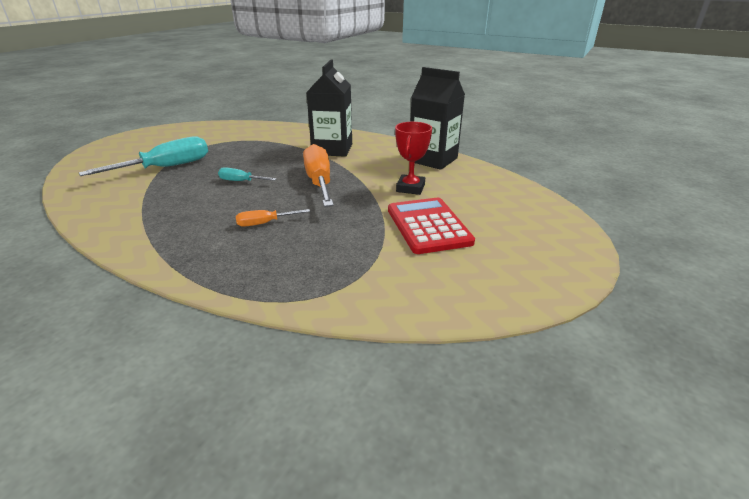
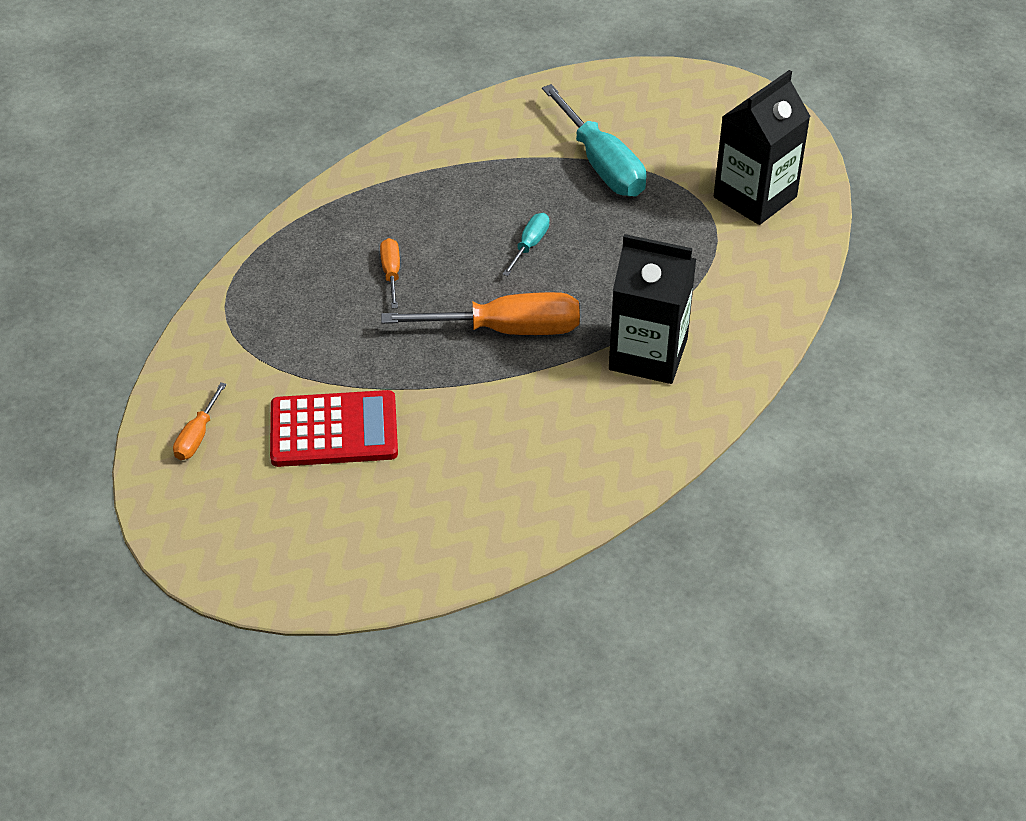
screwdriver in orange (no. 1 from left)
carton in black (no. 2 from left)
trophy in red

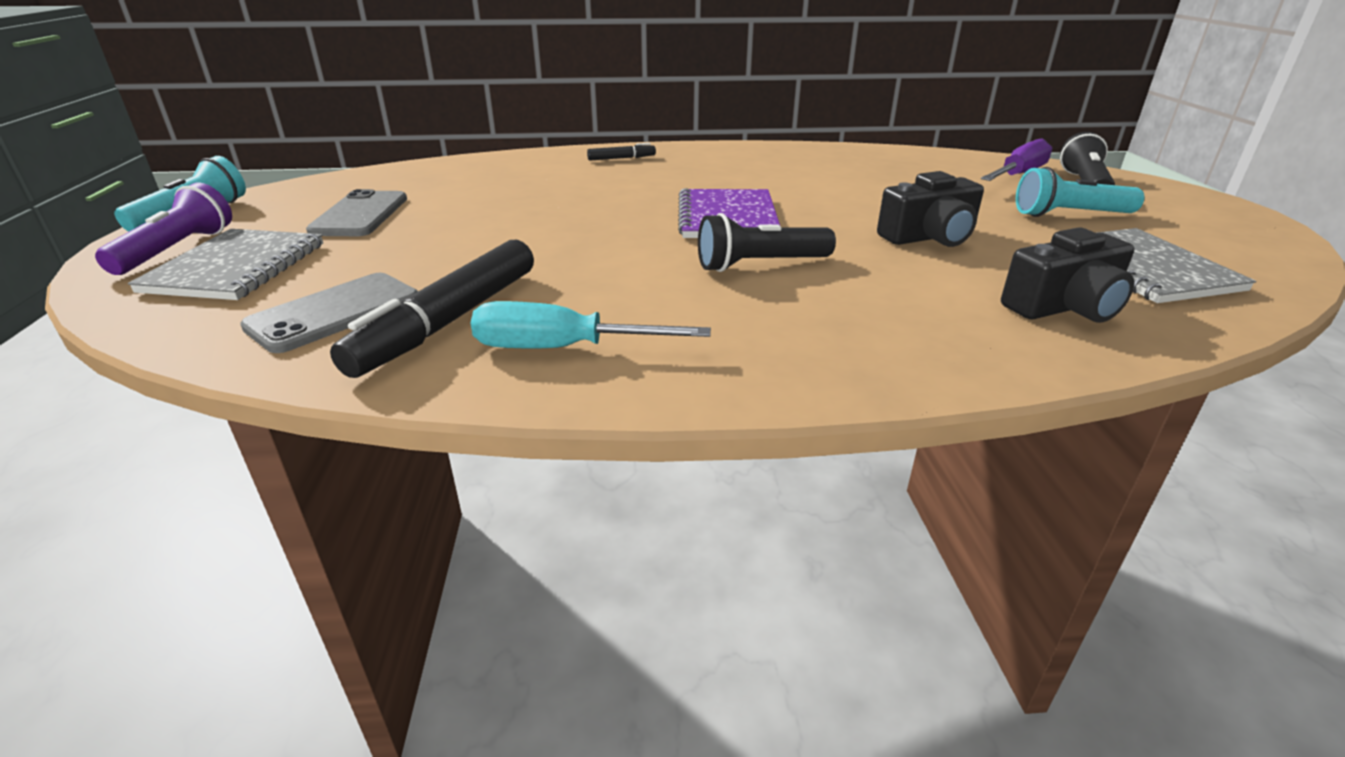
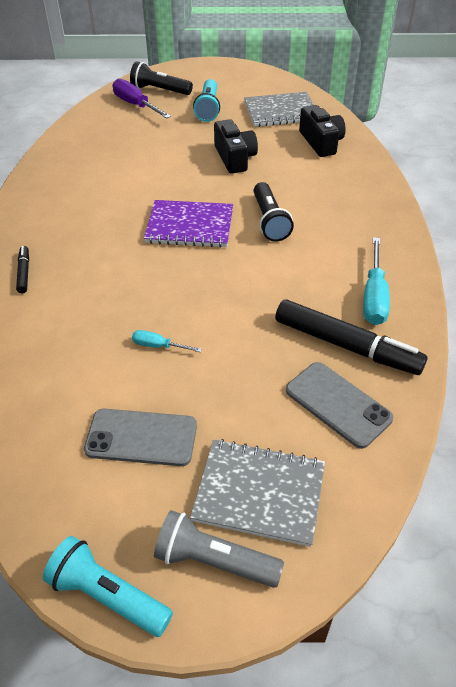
screwdriver in turquoise (no. 1 from left)
flashlight in grey

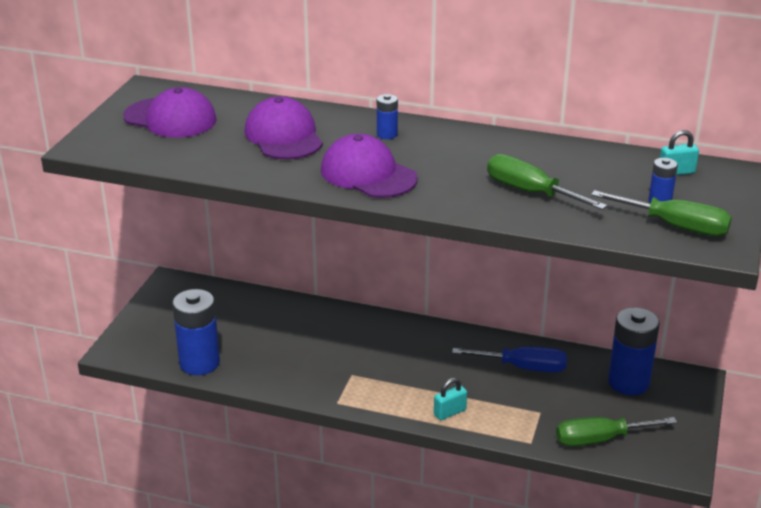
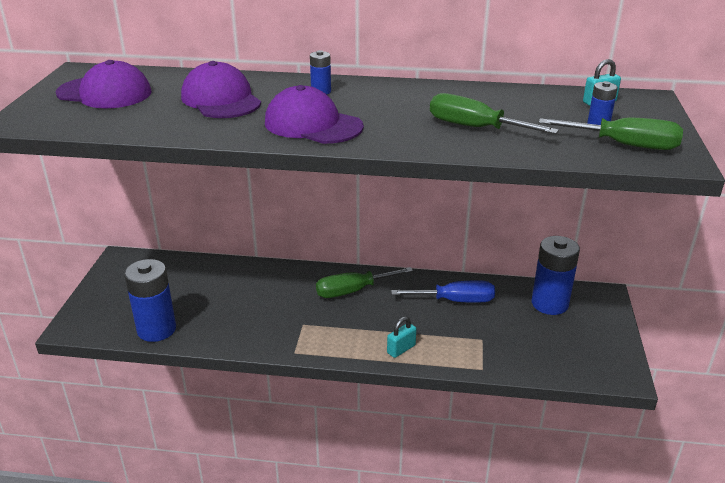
screwdriver in green (no. 1 from left)

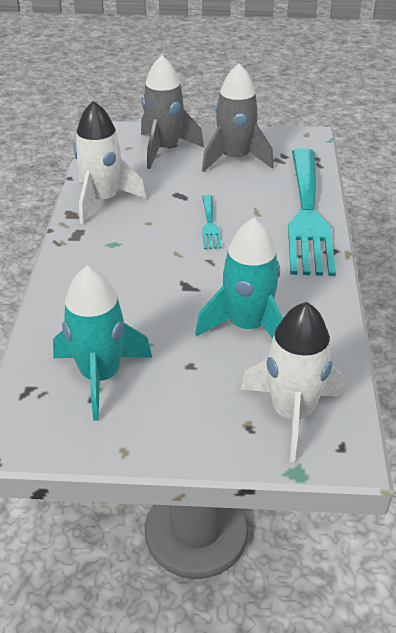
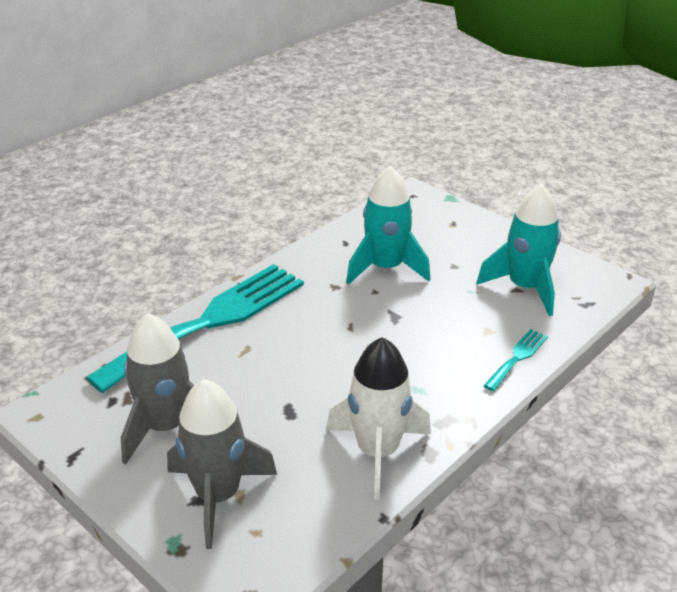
fork in turquoise (no. 2 from left)
rocket in white (no. 2 from left in the first image)

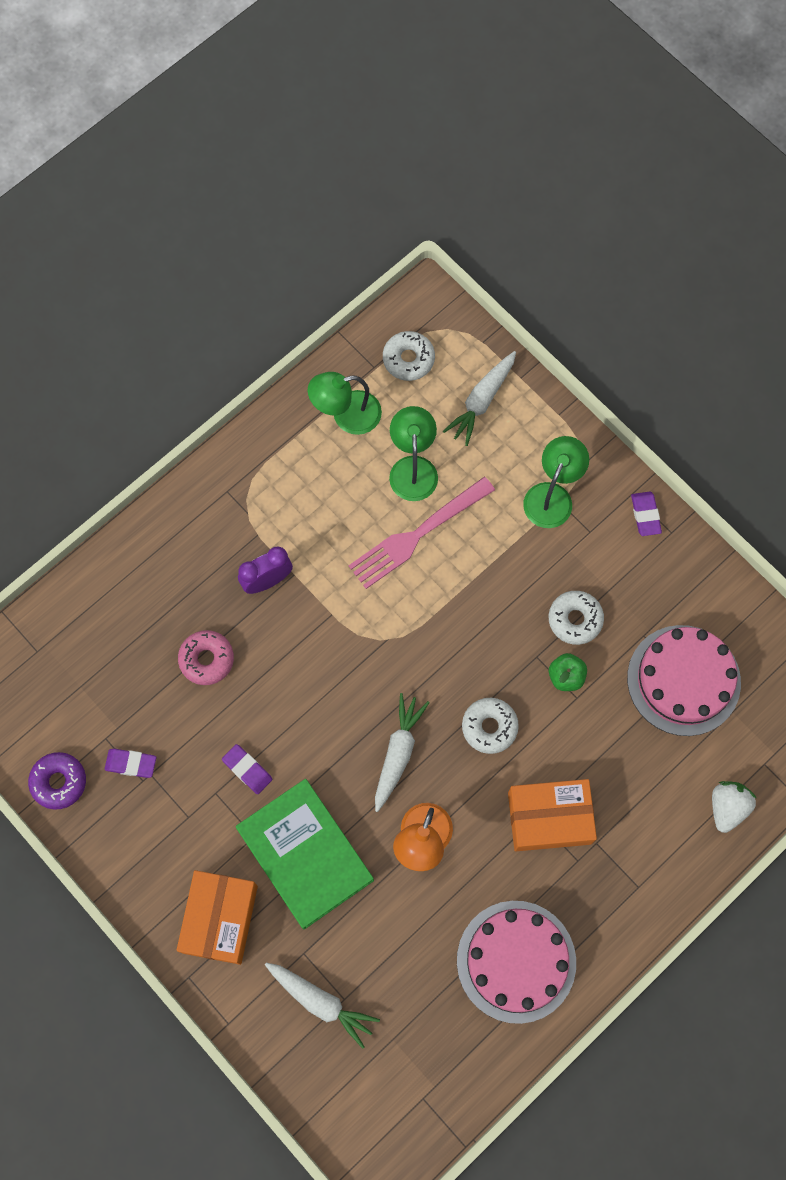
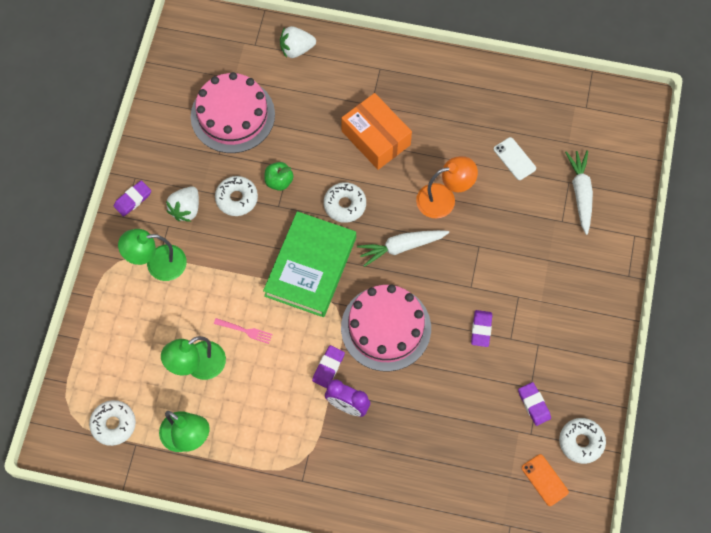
strawberry in white (no. 1 from left)
fork in pink
book in green
eraser in purple (no. 2 from left)
cake in pink (no. 2 from left)
phone in white
phone in orange
donut in white (no. 4 from left)
box in orange (no. 1 from left in the first image)
donut in pink
carrot in white (no. 3 from left in the first image)

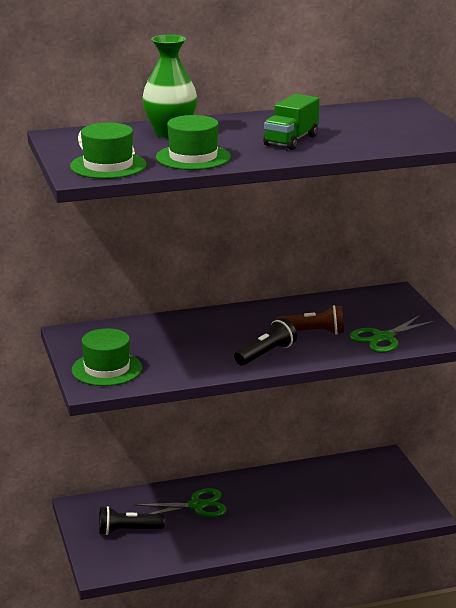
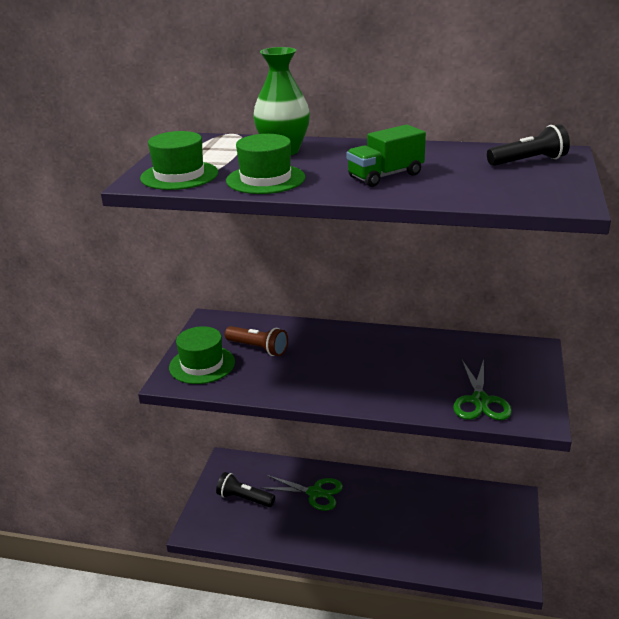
flashlight in brown
scissors in green (no. 2 from left)
flashlight in black (no. 2 from left)

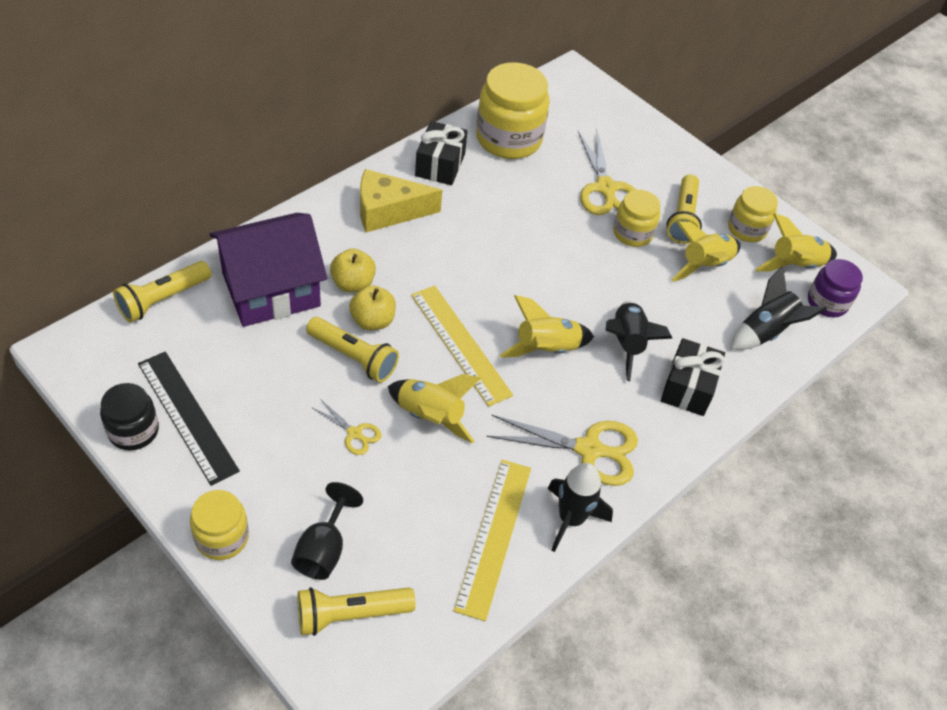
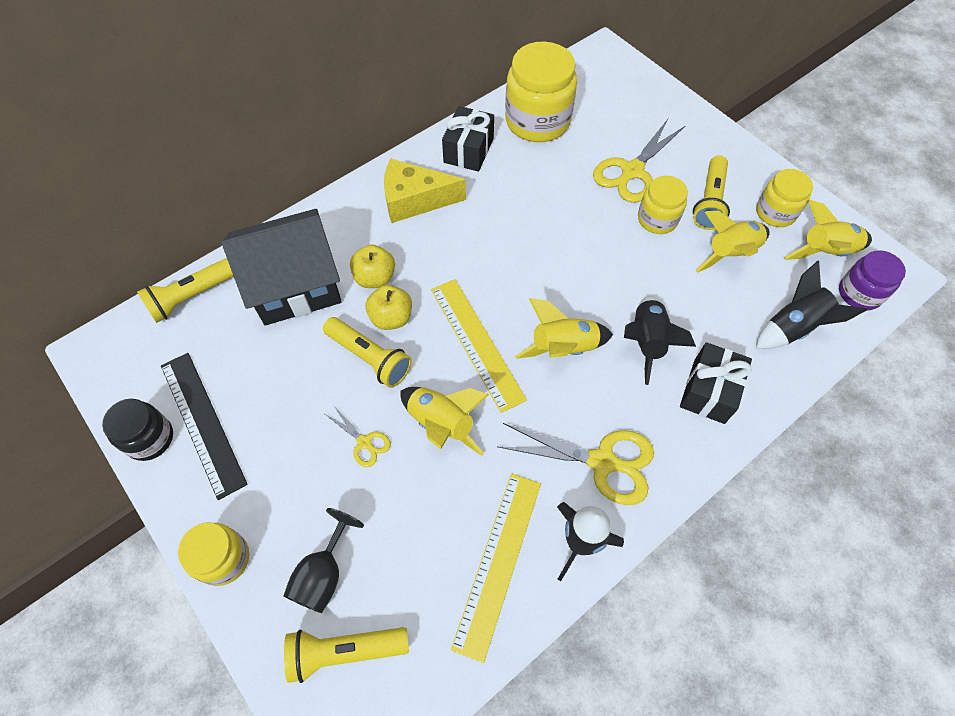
house in black
scissors in yellow (no. 3 from left)

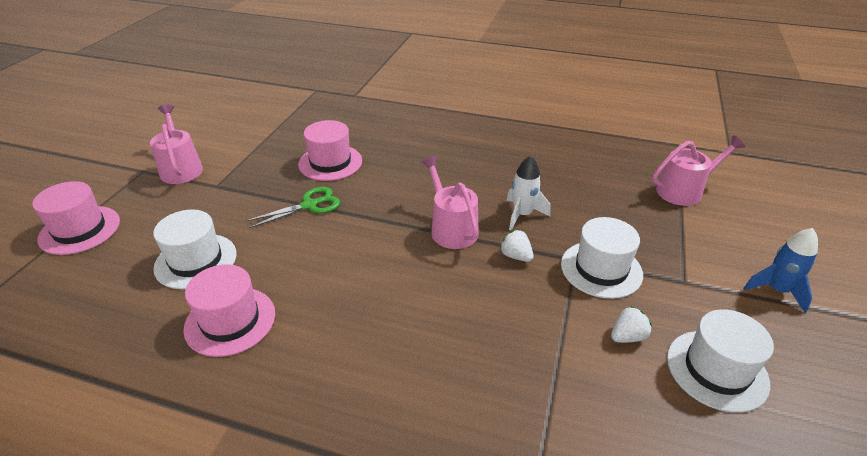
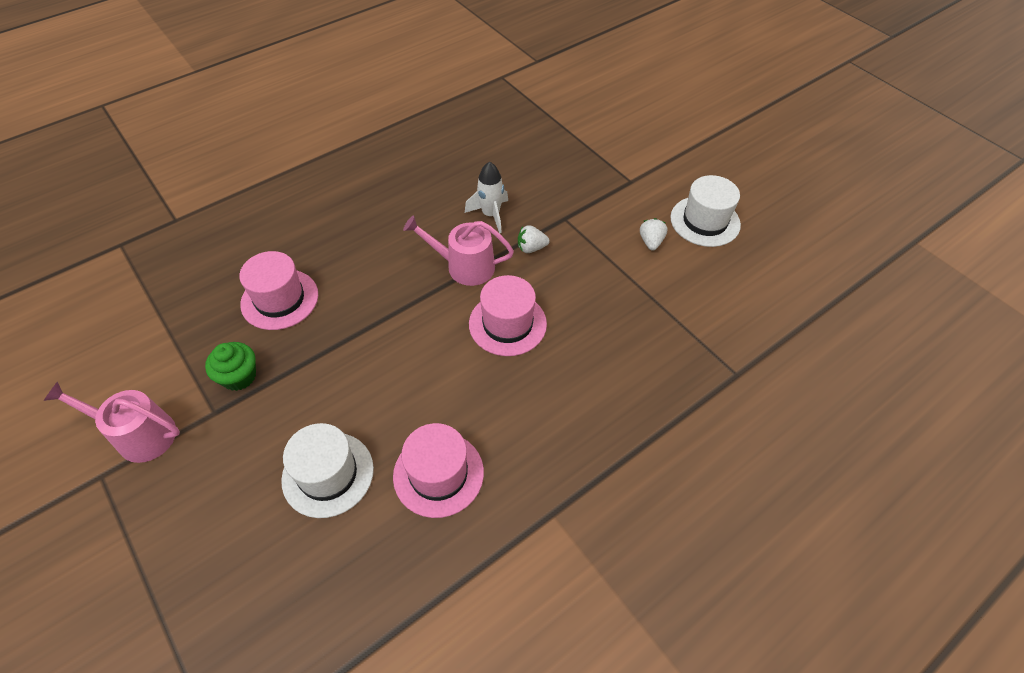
cupcake in green
hat in pink (no. 3 from left)
scissors in green
hat in white (no. 2 from left in the first image)
watering can in pink (no. 3 from left in the first image)
rocket in blue

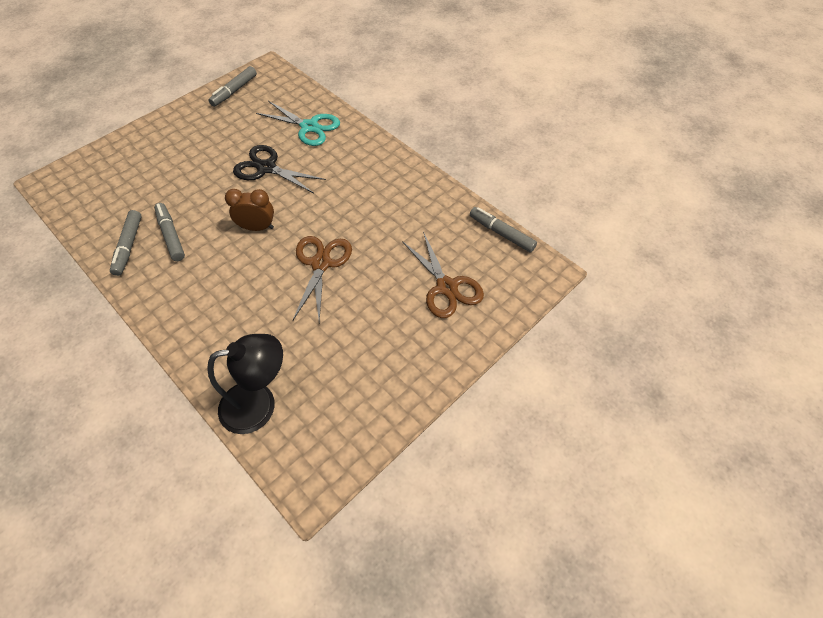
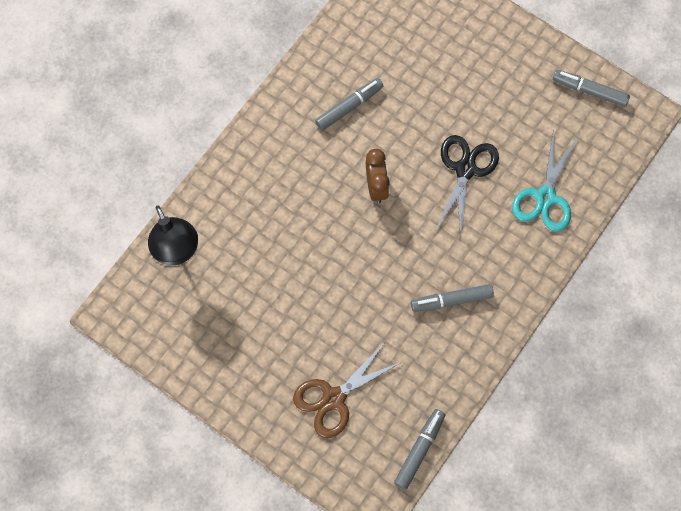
marker in grey (no. 3 from left)
scissors in brown (no. 1 from left in the first image)

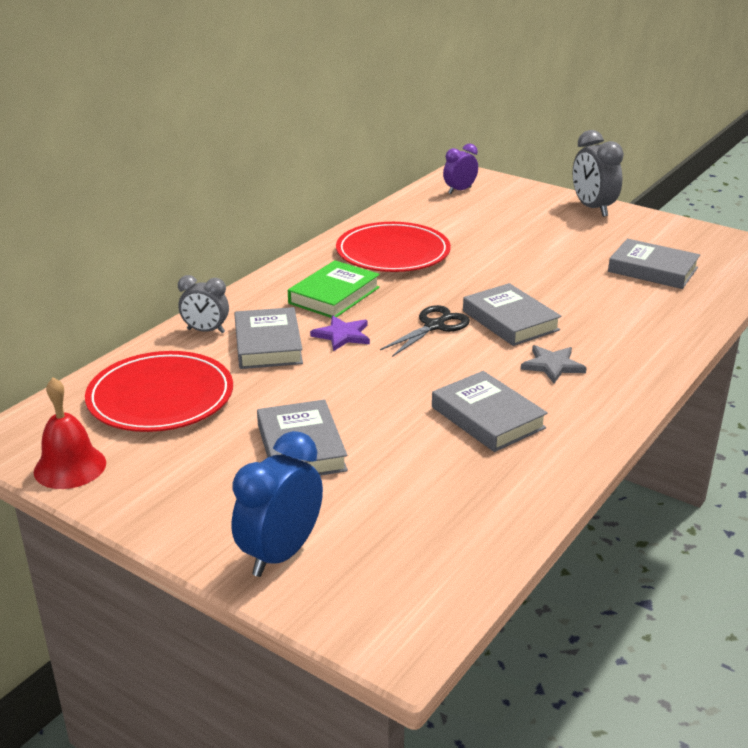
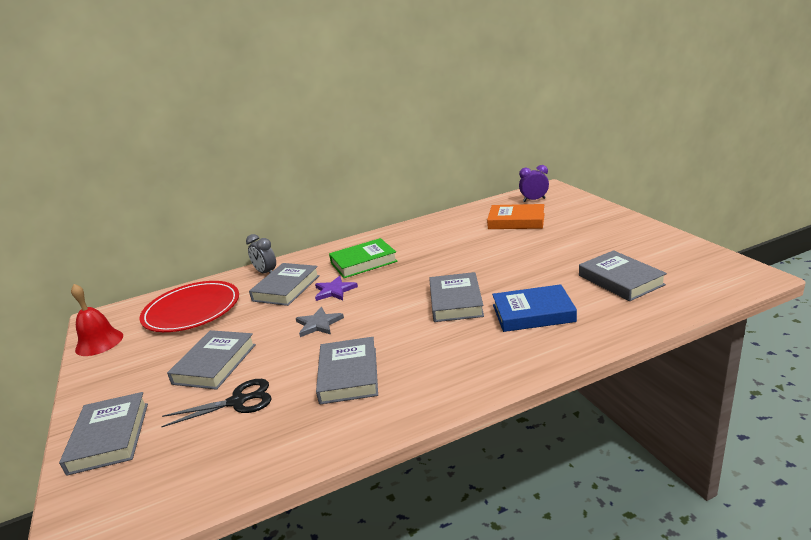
book in grey (no. 1 from left)
scissors in black
star in grey
book in orange
book in blue
plate in red (no. 2 from left in the first image)
clock in grey (no. 2 from left in the first image)

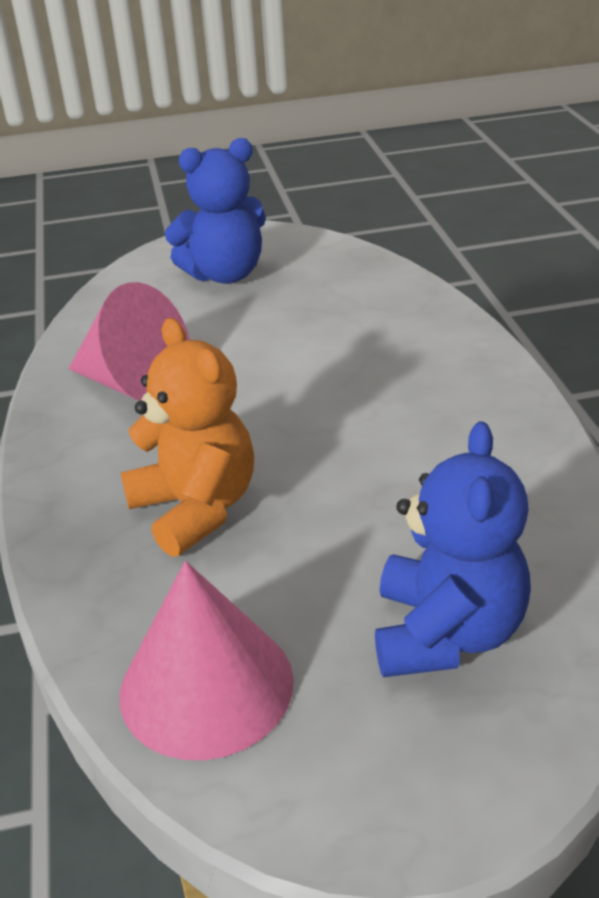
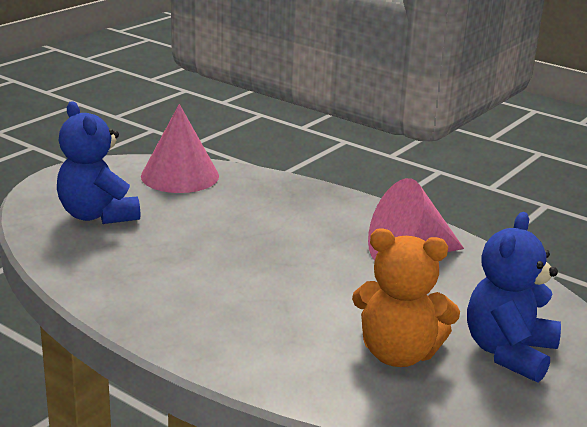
teddy bear in orange

